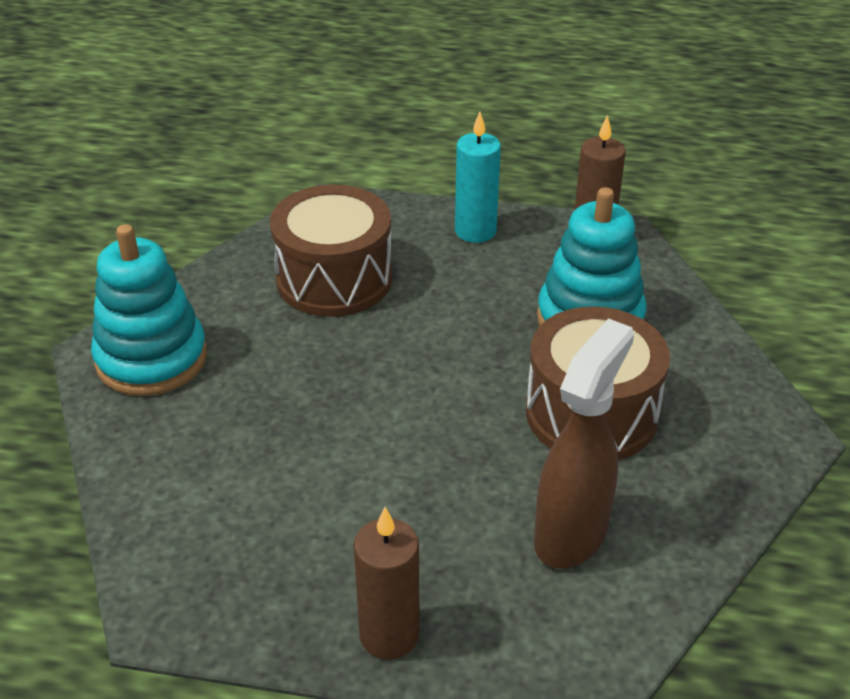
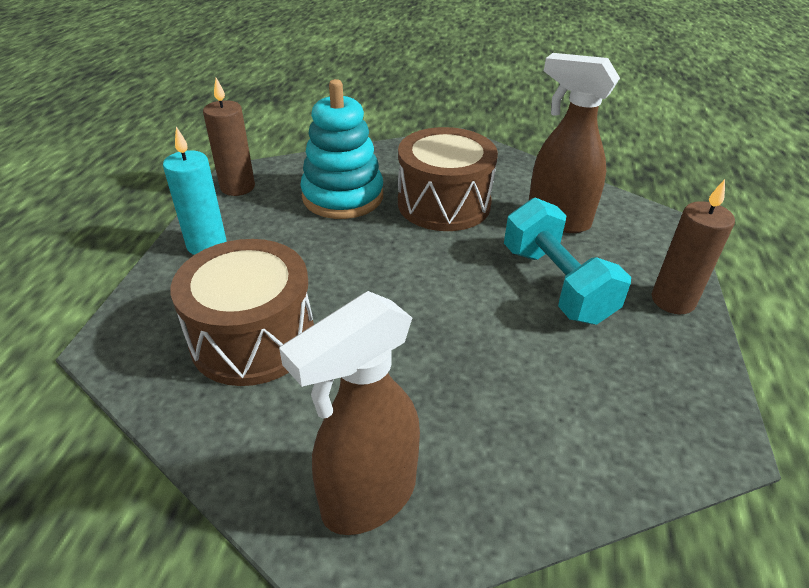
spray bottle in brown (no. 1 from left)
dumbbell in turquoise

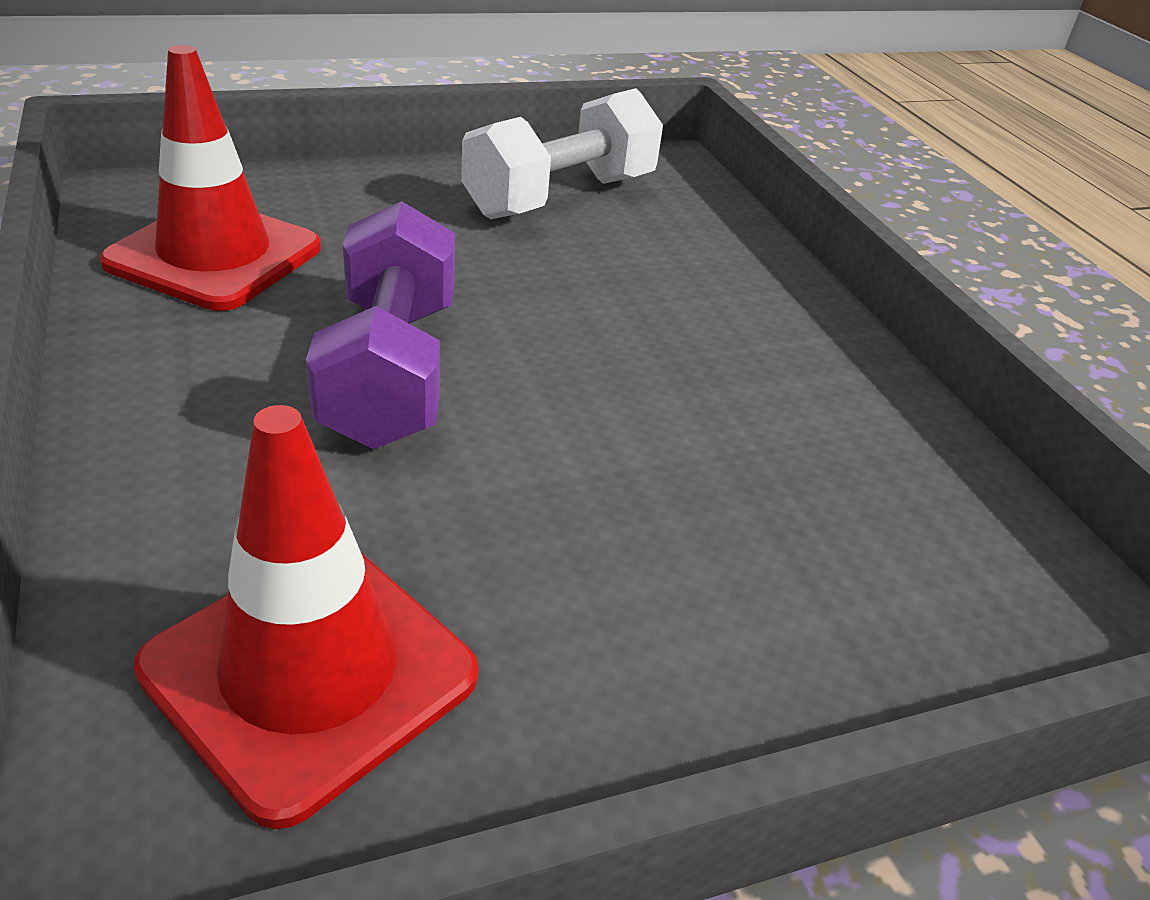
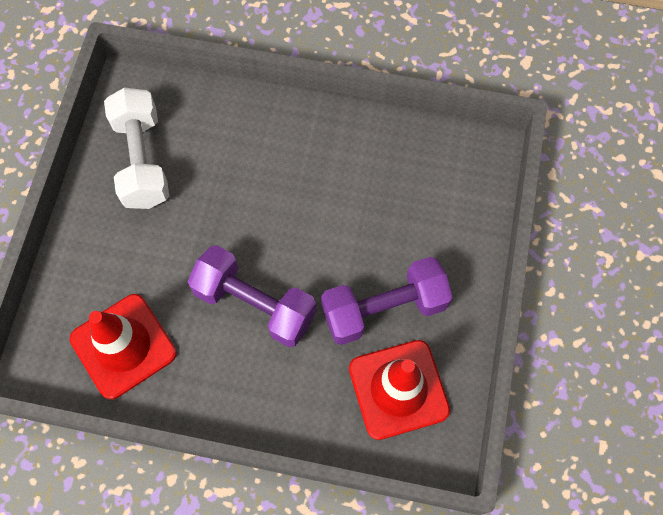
dumbbell in purple (no. 2 from left)

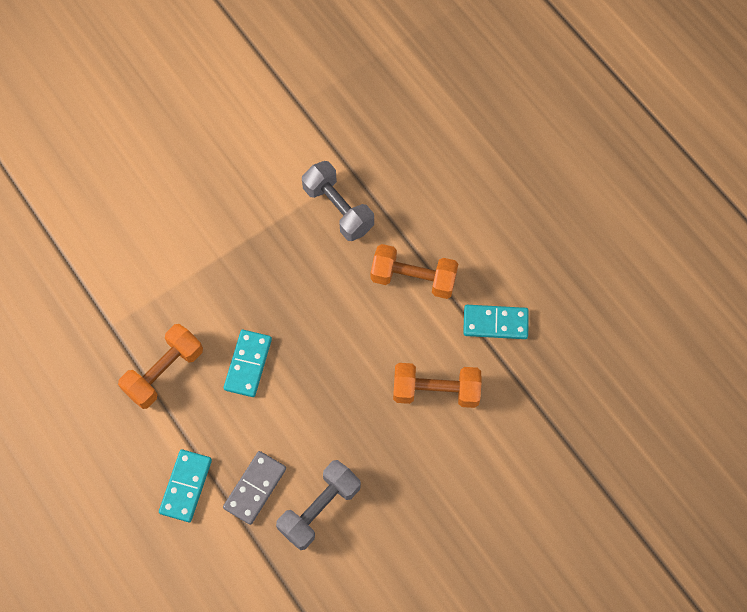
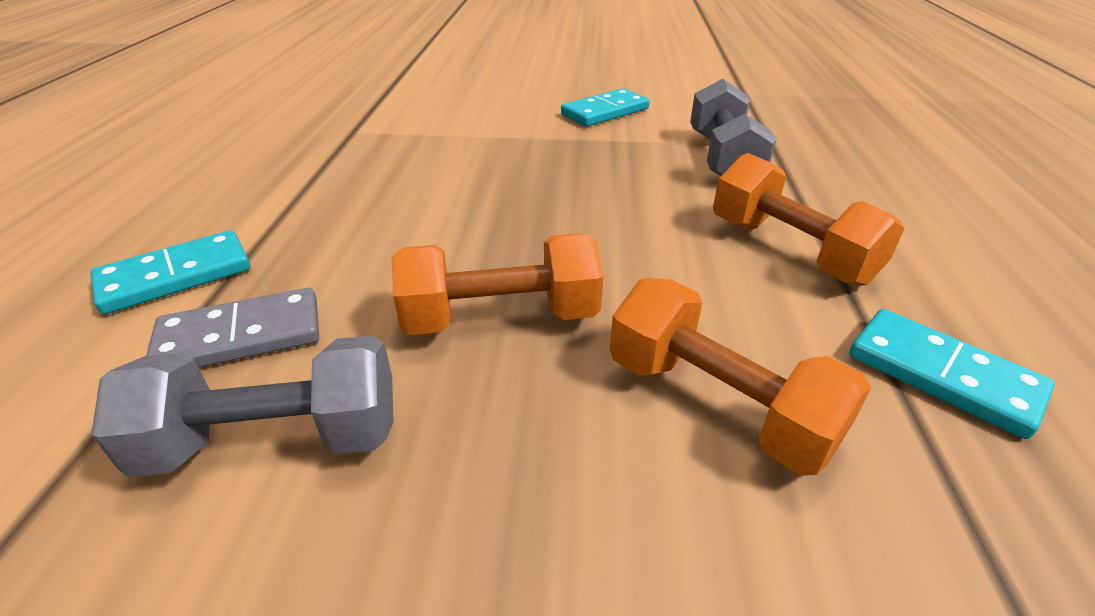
dumbbell in orange (no. 1 from left)
domino in turquoise (no. 2 from left)

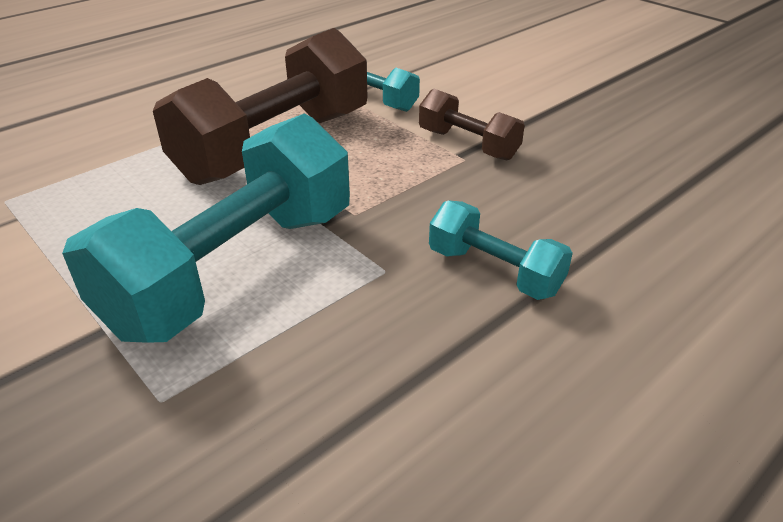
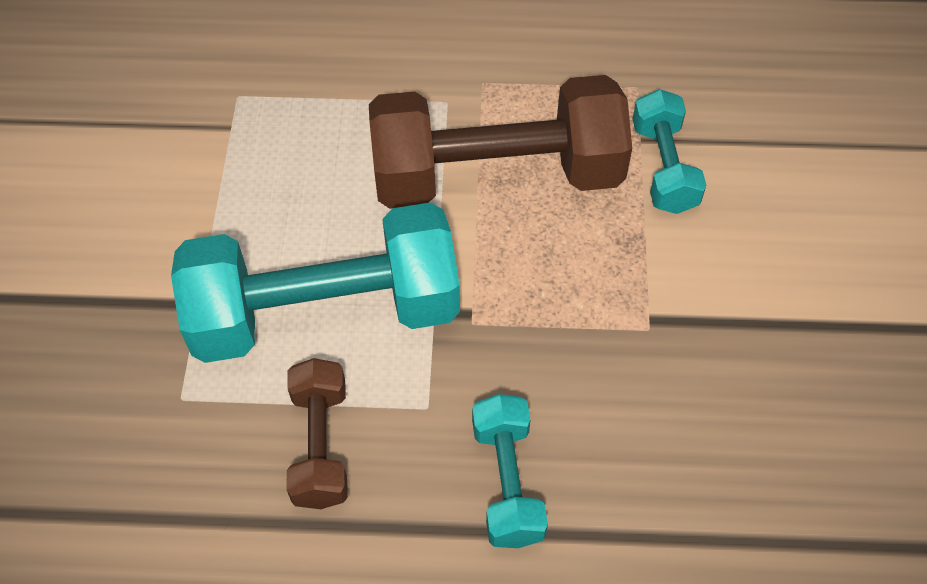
dumbbell in brown (no. 1 from left)

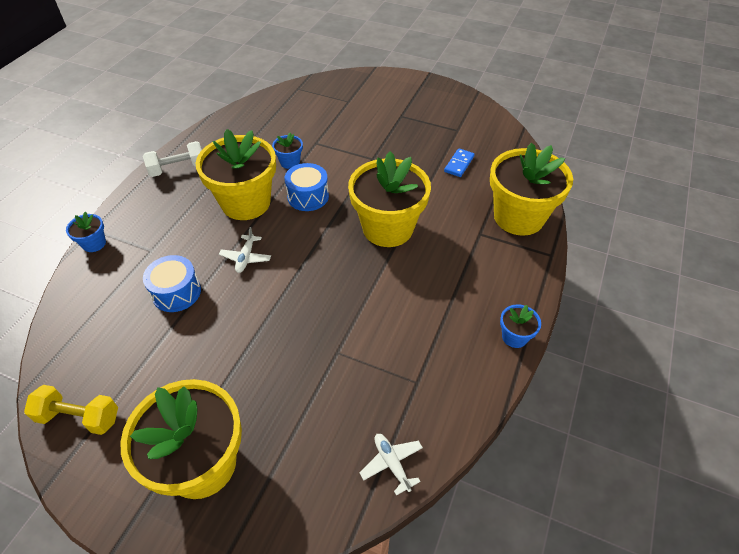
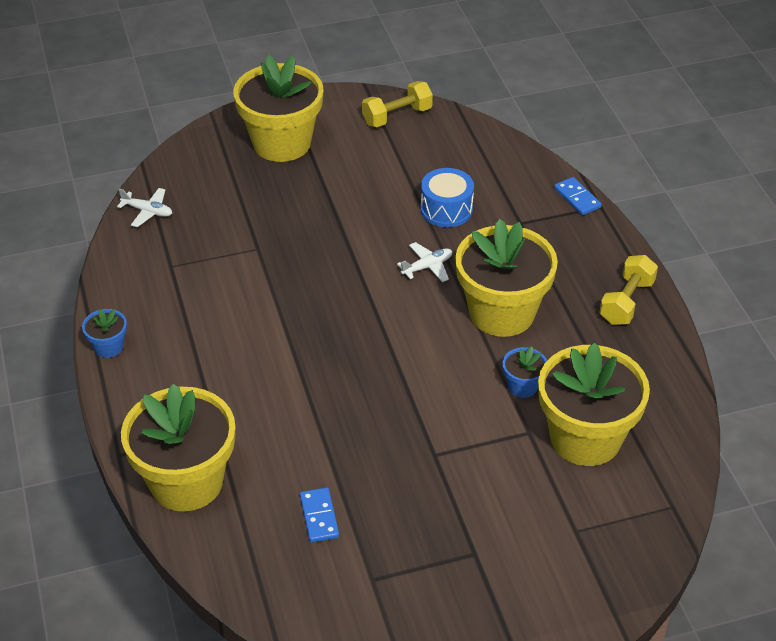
plane in white (no. 2 from left)
flower pot in yellow (no. 4 from left)
domino in blue (no. 2 from left)
dumbbell in yellow (no. 2 from left)
drum in blue (no. 2 from left in the first image)

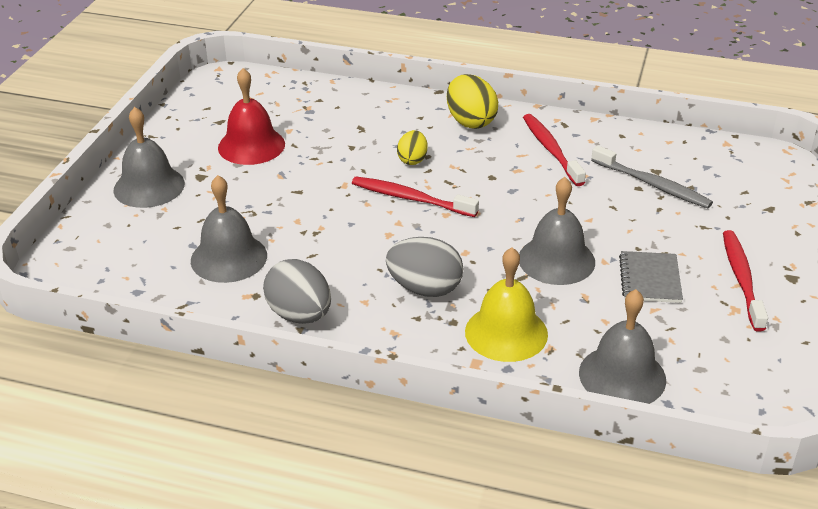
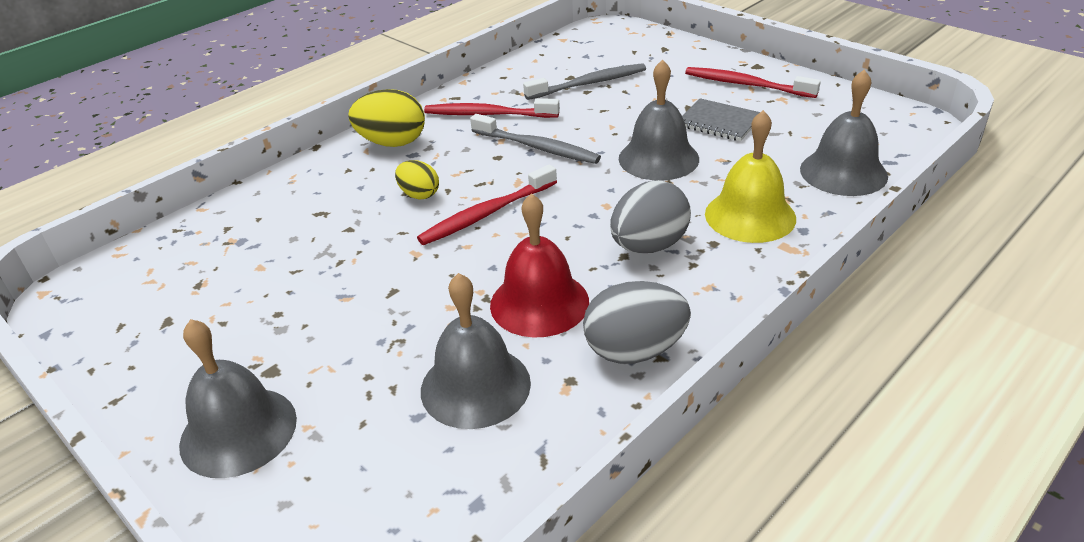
toothbrush in grey (no. 1 from left)
bell in red

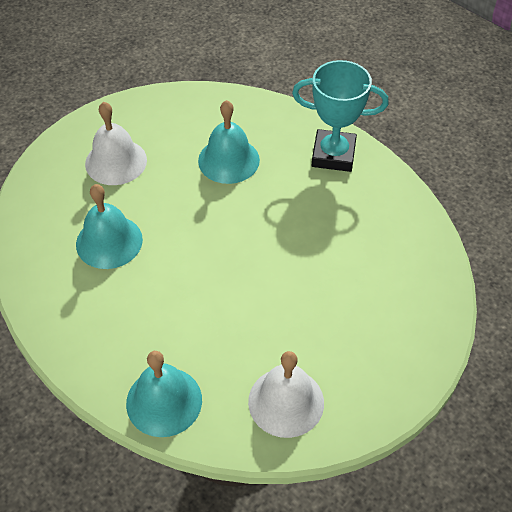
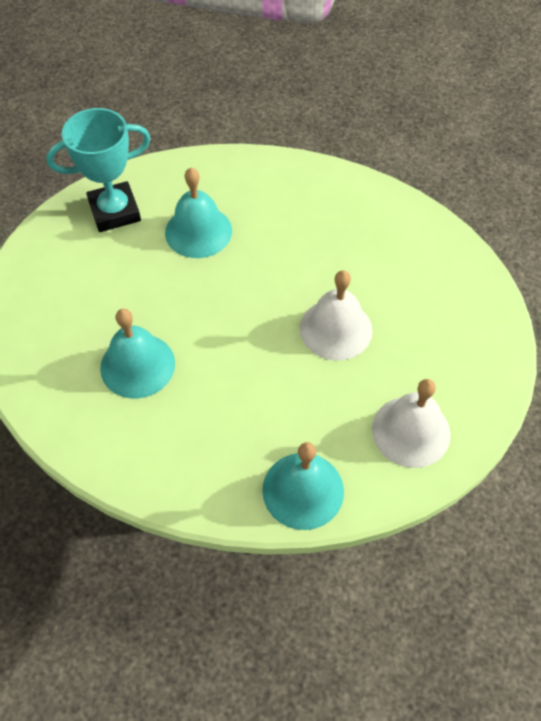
trophy in turquoise
bell in white (no. 1 from left)

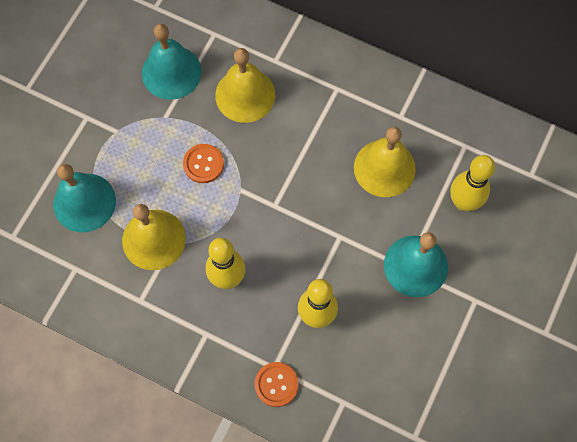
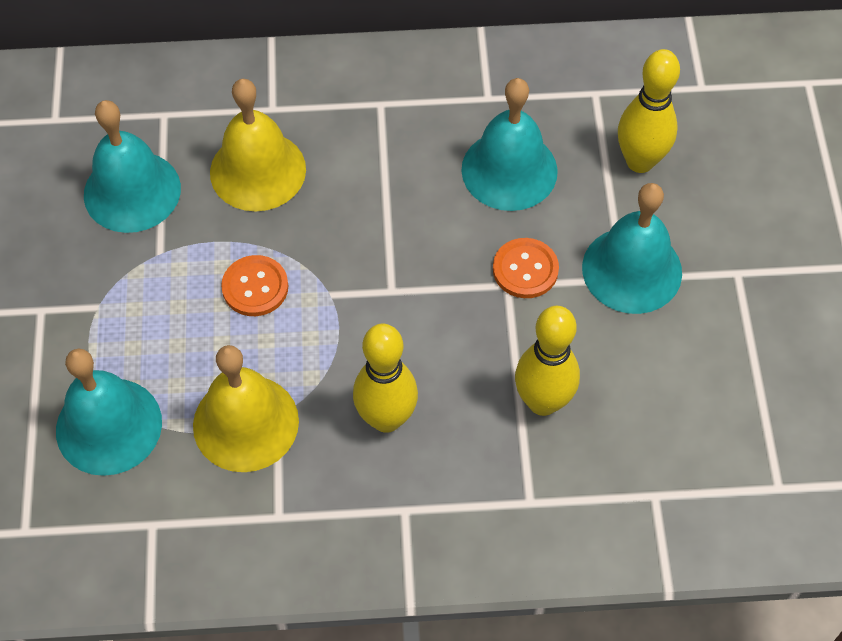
bell in turquoise (no. 3 from left)
button in orange (no. 2 from left)

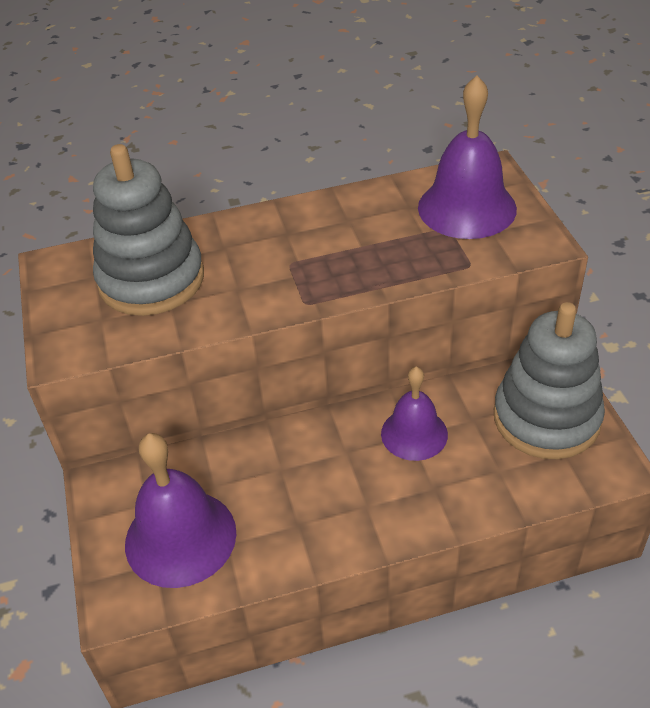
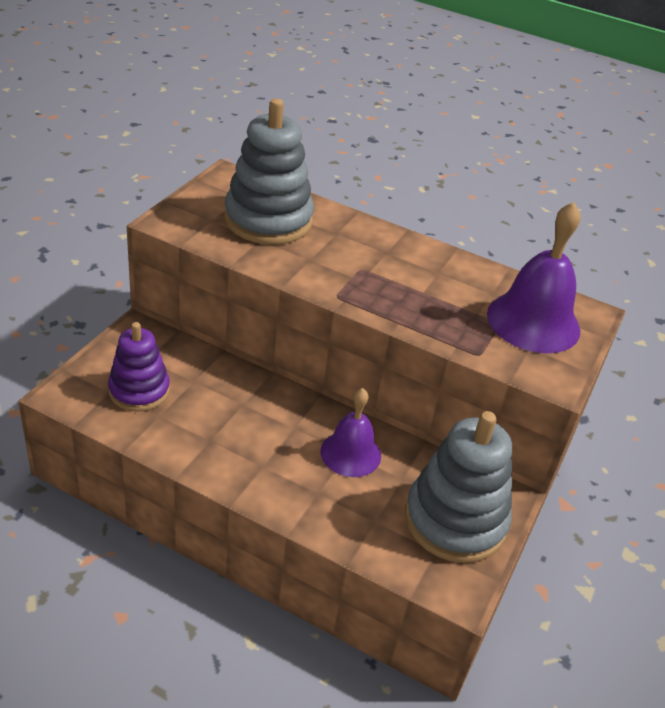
stacking toy in purple

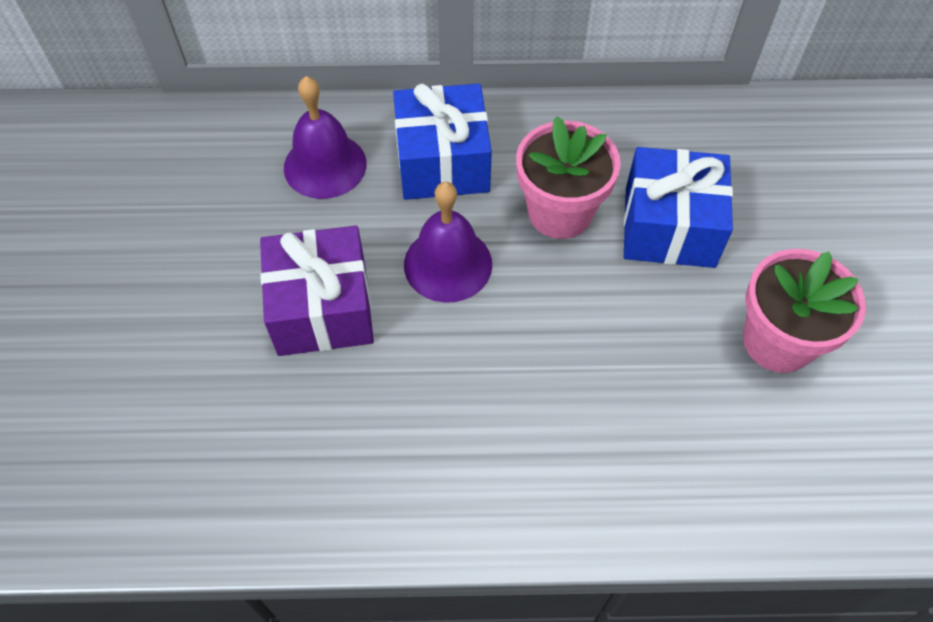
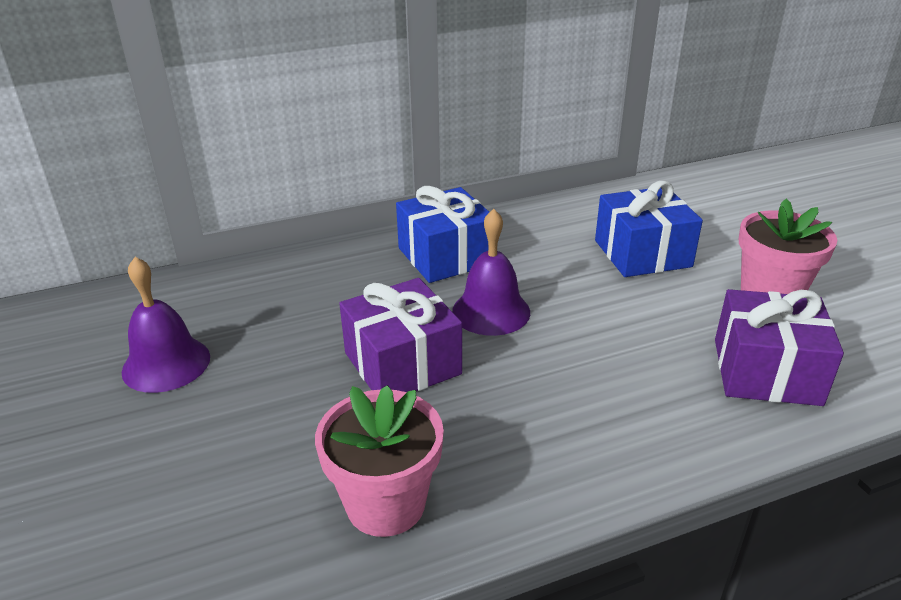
bell in purple (no. 1 from left)
flower pot in pink (no. 1 from left)
gift in purple (no. 2 from left)

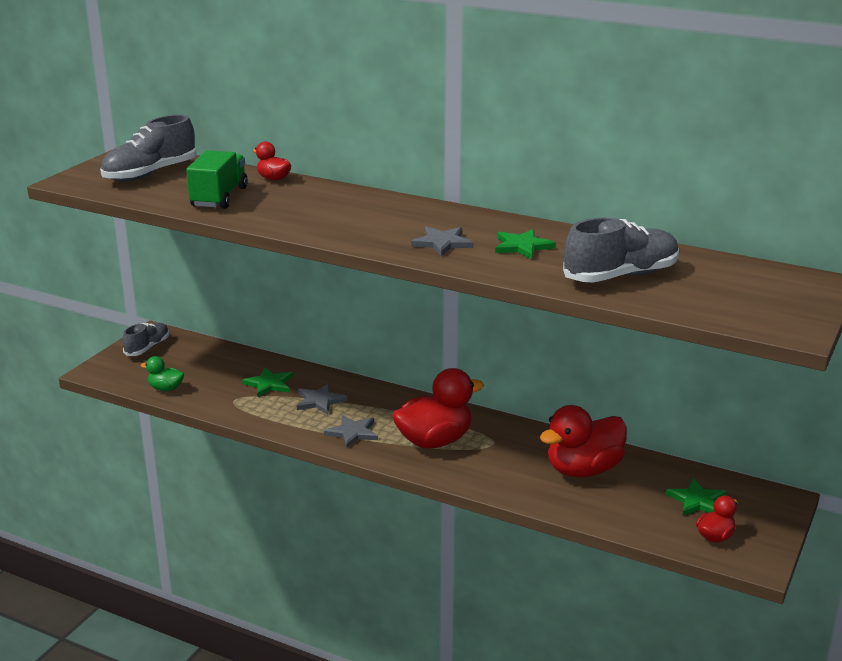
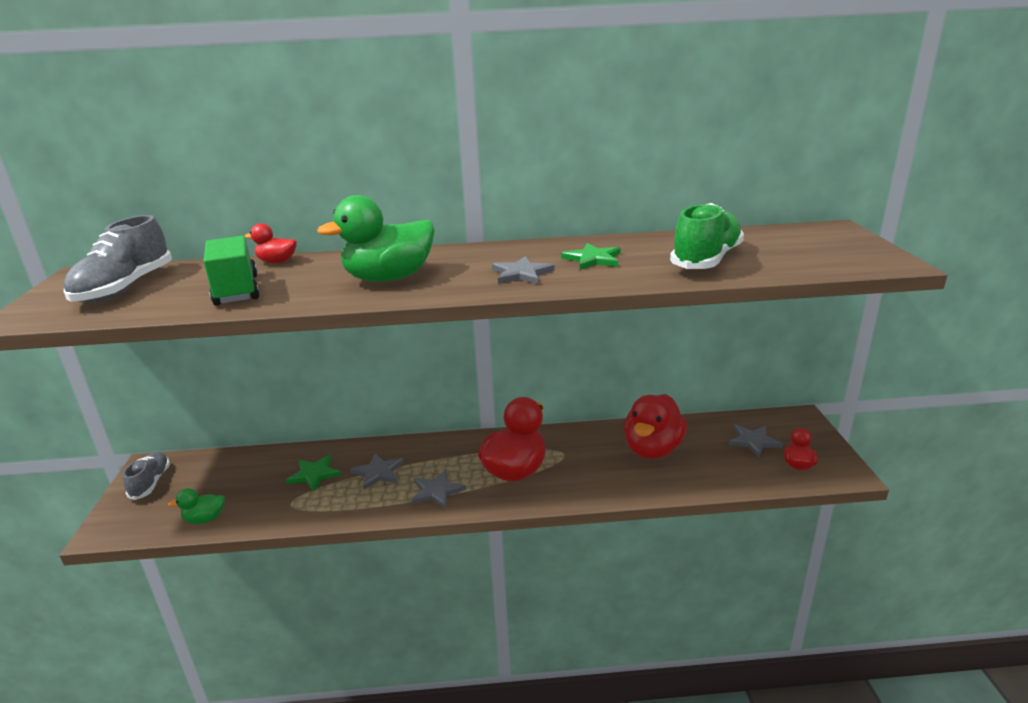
duck in green (no. 2 from left)
shoe in green
star in grey (no. 4 from left)

